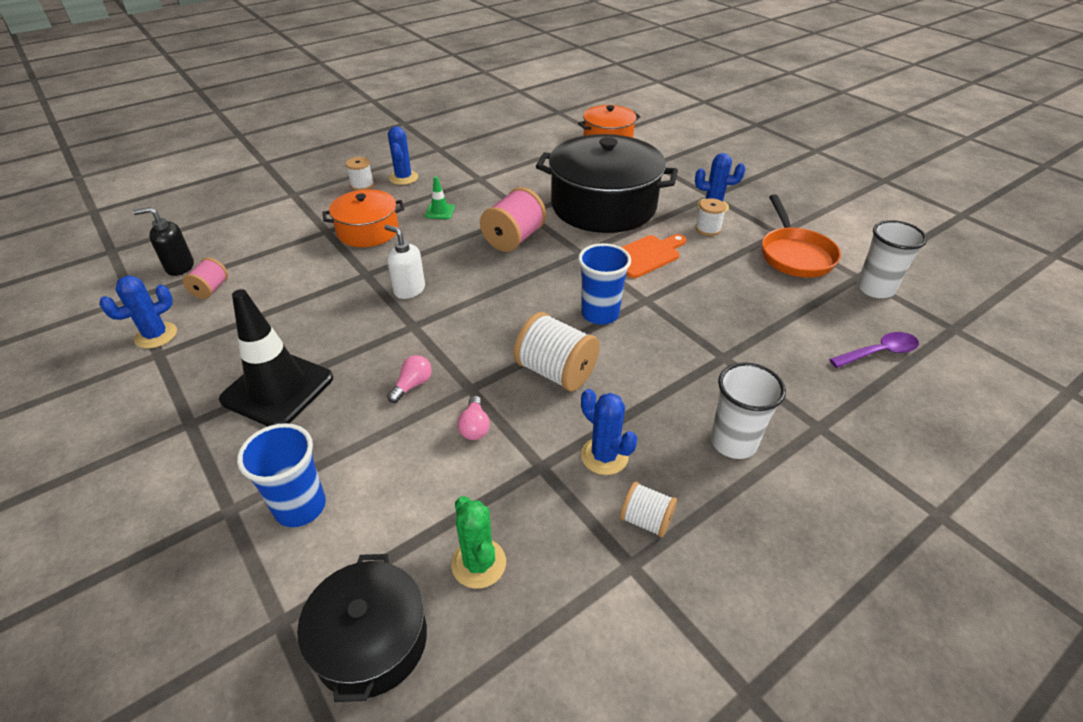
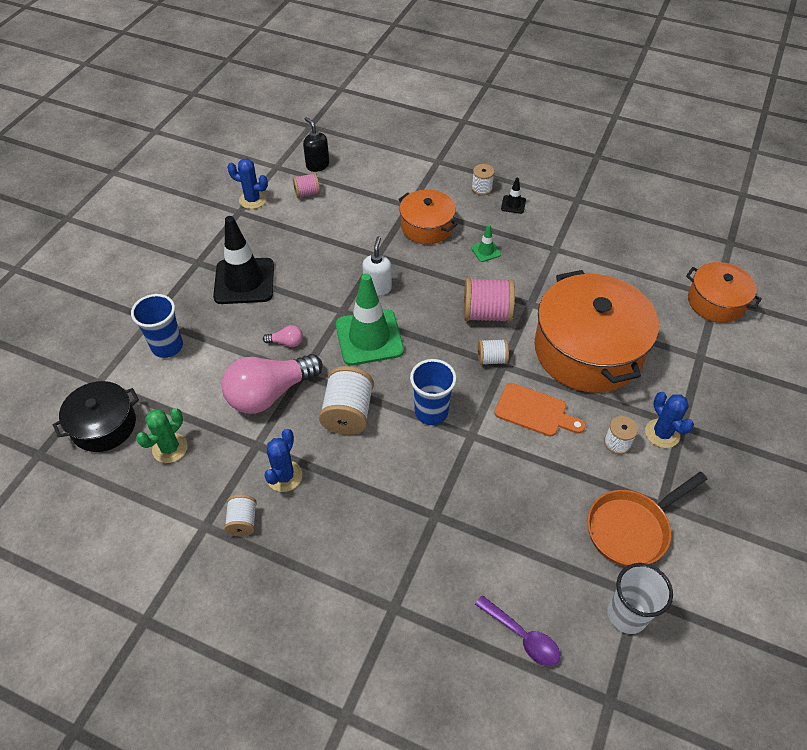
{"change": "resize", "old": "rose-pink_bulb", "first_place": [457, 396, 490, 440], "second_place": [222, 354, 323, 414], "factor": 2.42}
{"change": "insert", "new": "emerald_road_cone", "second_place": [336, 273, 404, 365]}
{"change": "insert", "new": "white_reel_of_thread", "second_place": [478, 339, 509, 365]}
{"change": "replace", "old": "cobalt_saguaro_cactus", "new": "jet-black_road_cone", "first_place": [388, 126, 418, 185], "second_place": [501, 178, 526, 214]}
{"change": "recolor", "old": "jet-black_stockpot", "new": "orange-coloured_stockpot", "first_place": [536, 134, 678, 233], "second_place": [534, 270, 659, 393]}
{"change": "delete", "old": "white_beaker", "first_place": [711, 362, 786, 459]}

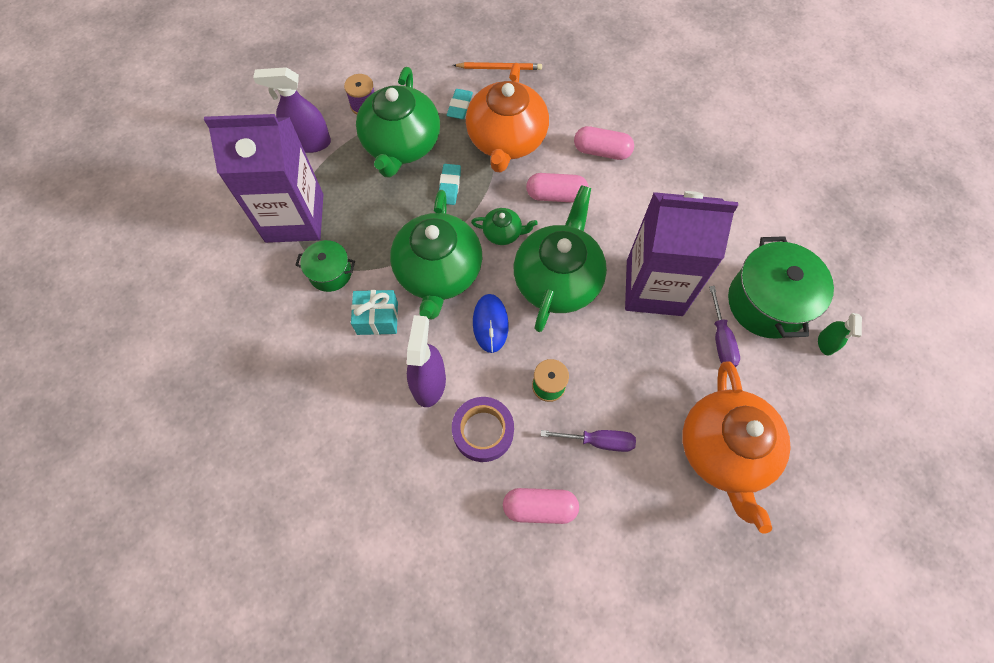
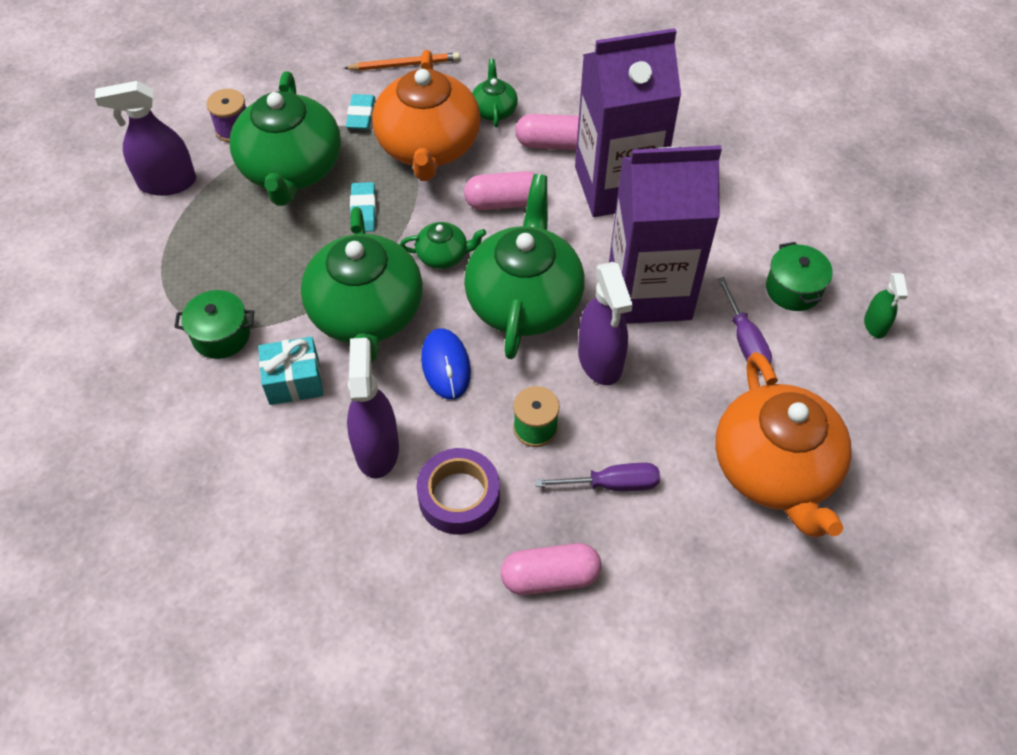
{"change": "insert", "new": "emerald_tea_pot", "second_place": [472, 59, 518, 127]}
{"change": "move", "old": "violet_milk_carton", "first_place": [204, 114, 323, 243], "second_place": [575, 28, 681, 217]}
{"change": "insert", "new": "violet_sprayer", "second_place": [578, 262, 633, 385]}
{"change": "resize", "old": "emerald_stockpot", "first_place": [728, 236, 834, 339], "second_place": [766, 242, 833, 311], "factor": 0.55}

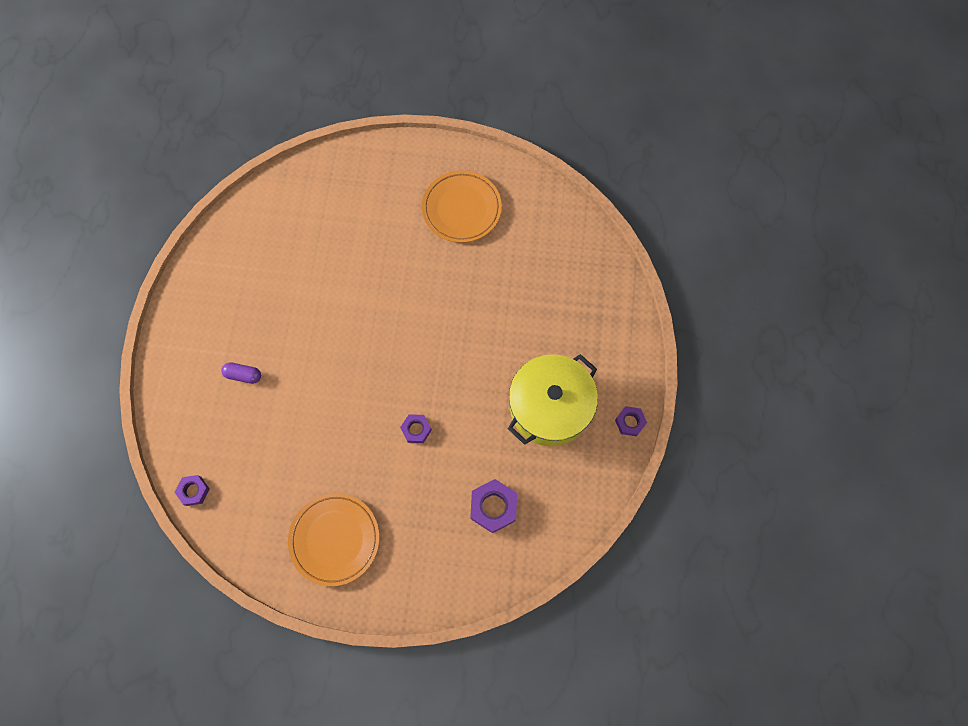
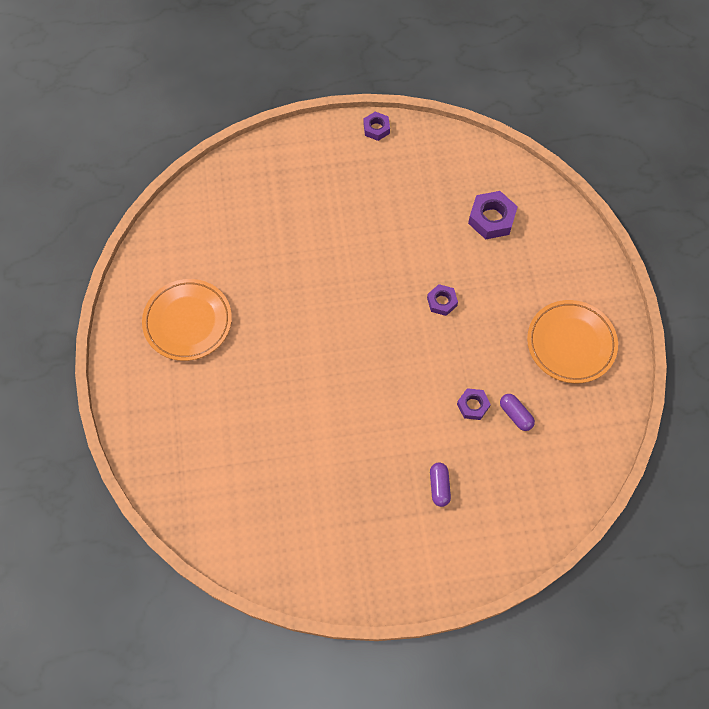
{"change": "move", "old": "violet_nut", "first_place": [175, 475, 209, 506], "second_place": [457, 388, 491, 420]}
{"change": "insert", "new": "violet_pill", "second_place": [500, 394, 535, 431]}
{"change": "delete", "old": "yellow_stockpot", "first_place": [508, 354, 598, 447]}

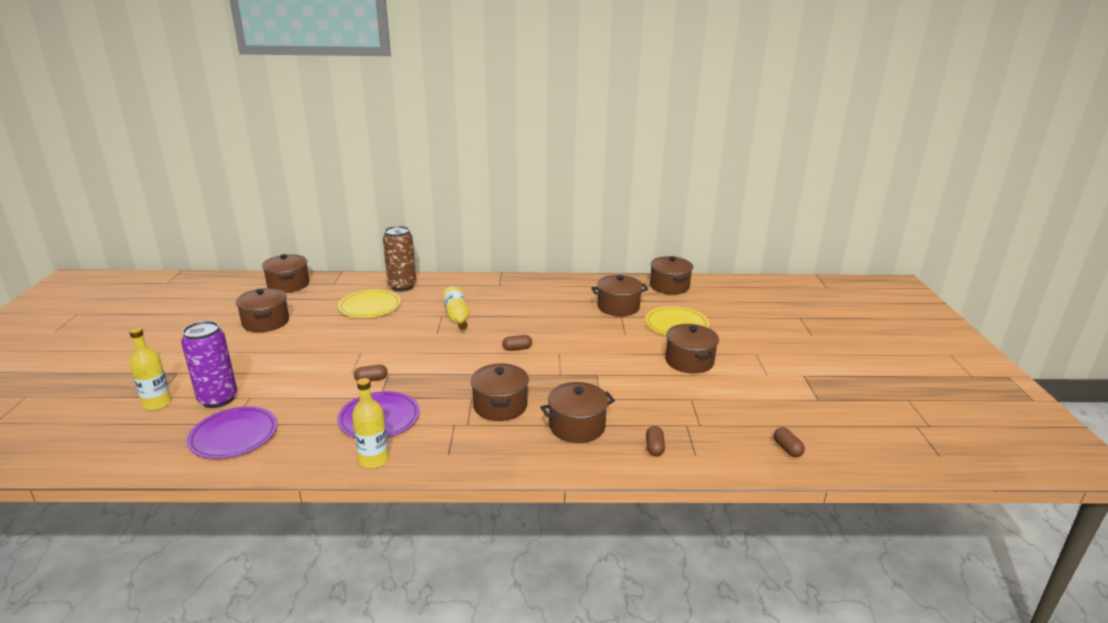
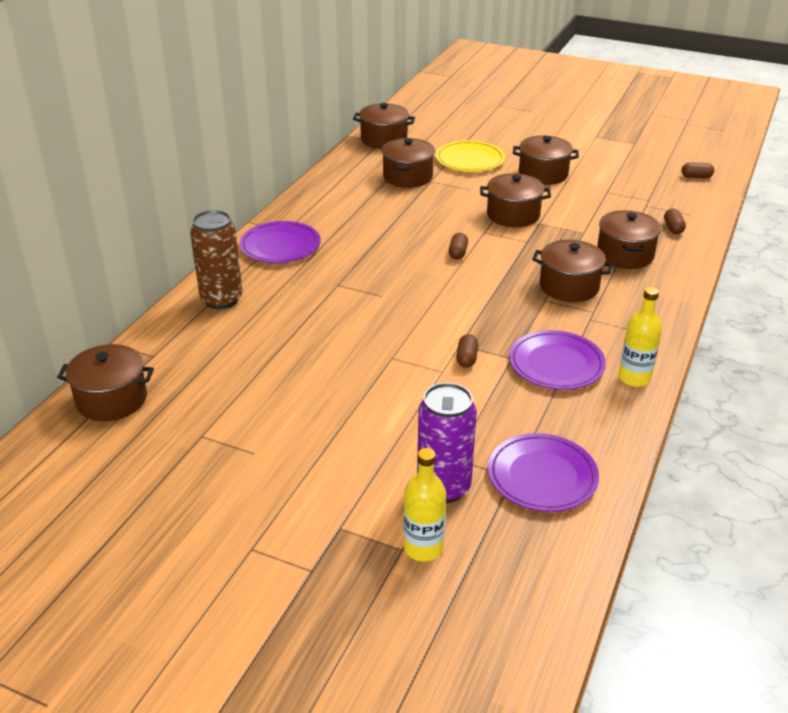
{"change": "insert", "new": "violet_dinner_plate", "second_place": [240, 221, 321, 263]}
{"change": "move", "old": "russet_stockpot", "first_place": [236, 288, 289, 332], "second_place": [480, 173, 551, 227]}
{"change": "rotate", "old": "russet_pill", "first_place": [646, 426, 665, 456], "second_place": [664, 208, 686, 234], "degrees": 60}
{"change": "delete", "old": "yellow_dinner_plate", "first_place": [338, 289, 401, 318]}
{"change": "delete", "old": "yellow_bottle", "first_place": [442, 286, 469, 330]}

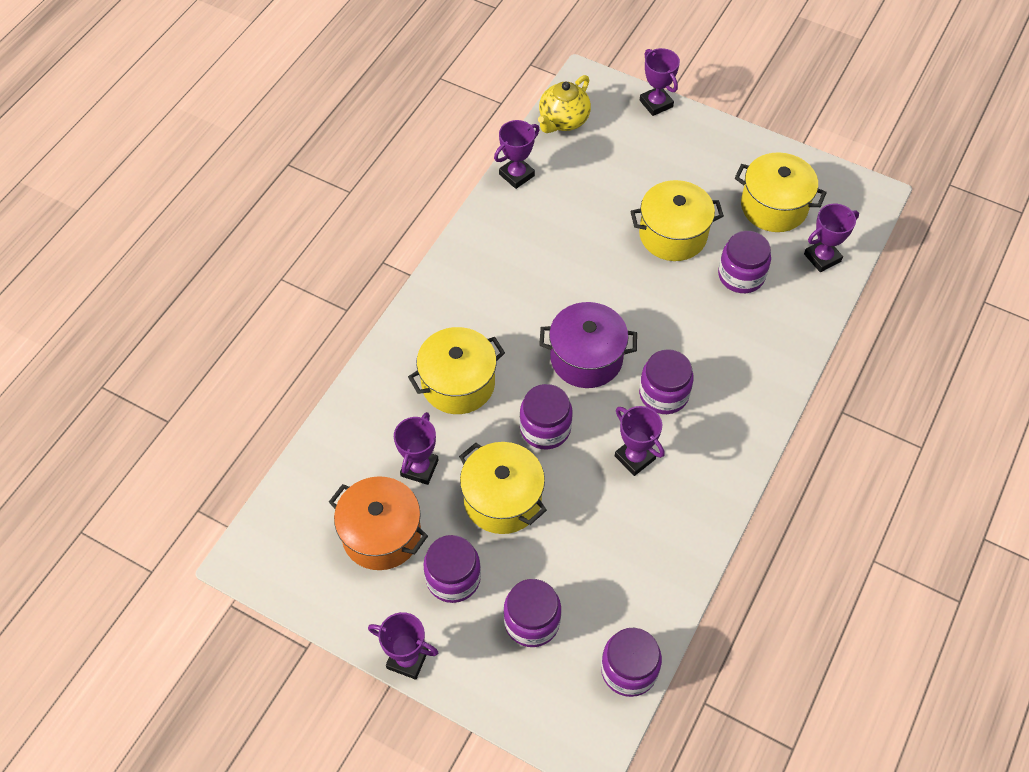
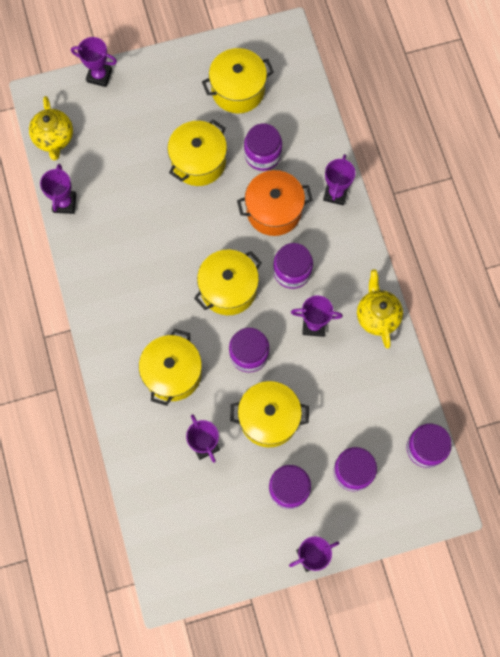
{"change": "recolor", "old": "violet_stockpot", "new": "yellow_stockpot", "first_place": [539, 302, 637, 388], "second_place": [194, 250, 262, 315]}
{"change": "move", "old": "orange-coloured_stockpot", "first_place": [329, 476, 428, 570], "second_place": [237, 170, 313, 236]}
{"change": "move", "old": "violet_award_cup", "first_place": [804, 204, 859, 272], "second_place": [323, 154, 355, 206]}
{"change": "insert", "new": "yellow_tea_pot", "second_place": [357, 269, 403, 348]}

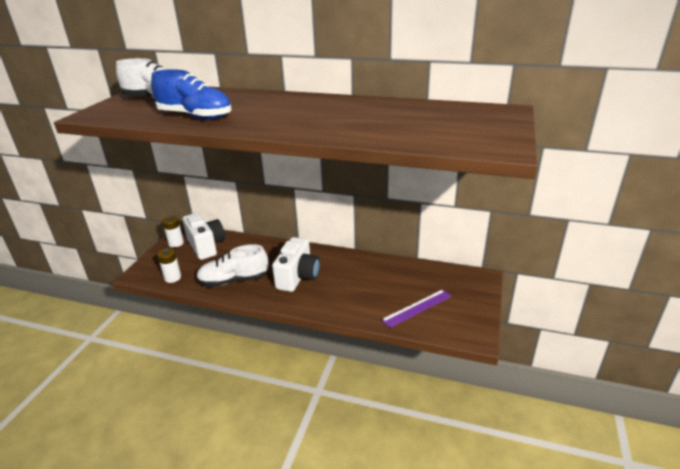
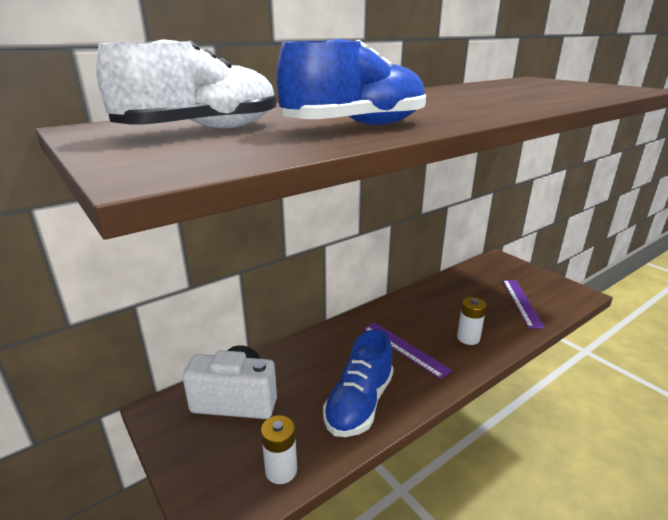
{"change": "recolor", "old": "white_shoe", "new": "cobalt_shoe", "first_place": [196, 244, 269, 287], "second_place": [323, 329, 394, 437]}
{"change": "replace", "old": "white_camera", "new": "violet_straightedge", "first_place": [272, 237, 320, 292], "second_place": [363, 322, 452, 379]}
{"change": "move", "old": "white_battery", "first_place": [162, 216, 184, 247], "second_place": [457, 297, 487, 345]}

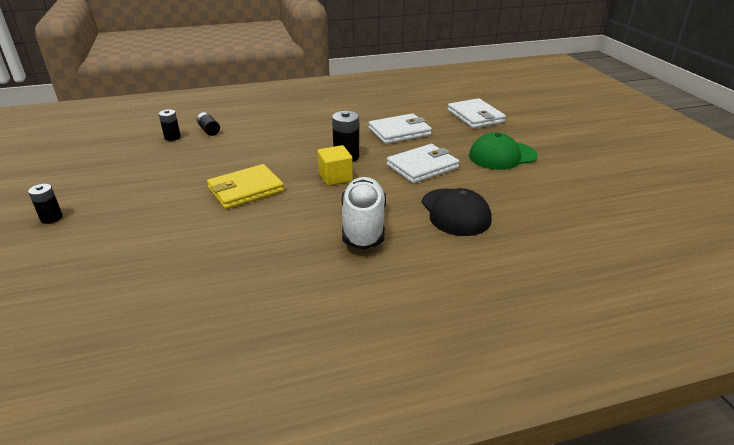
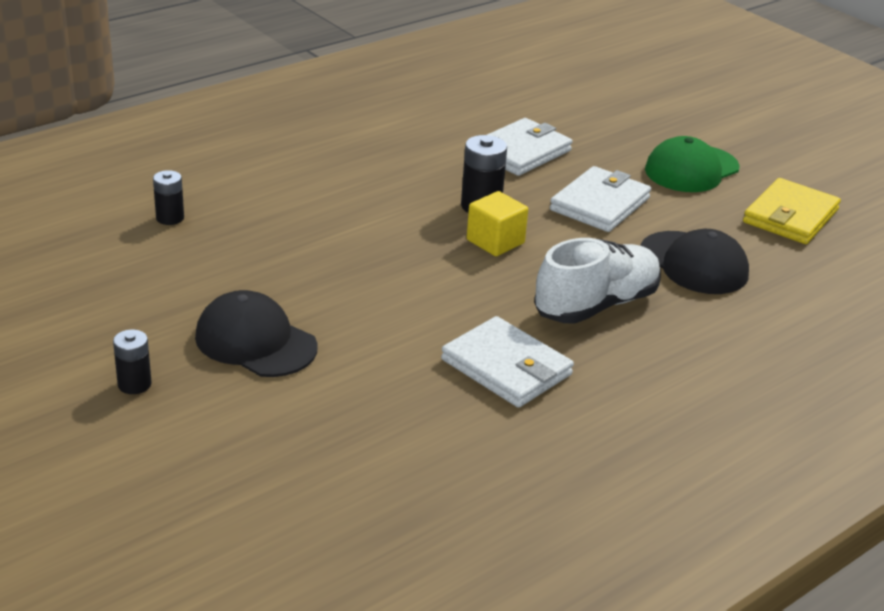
{"change": "insert", "new": "jet-black_cap", "second_place": [195, 290, 318, 377]}
{"change": "move", "old": "white_card_wallet", "first_place": [448, 98, 506, 128], "second_place": [441, 316, 574, 408]}
{"change": "rotate", "old": "white_shoe", "first_place": [342, 177, 386, 250], "second_place": [534, 238, 661, 324], "degrees": 75}
{"change": "move", "old": "yellow_card_wallet", "first_place": [207, 164, 284, 209], "second_place": [743, 178, 841, 244]}
{"change": "delete", "old": "jet-black_battery", "first_place": [197, 112, 220, 136]}

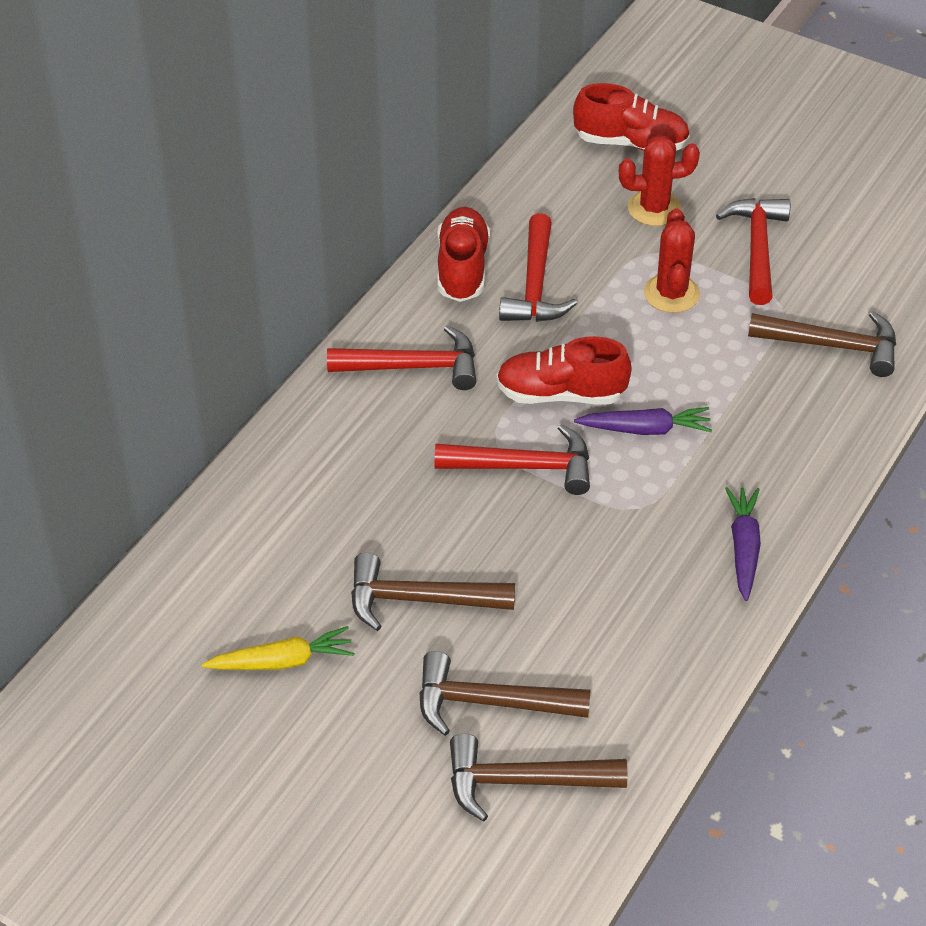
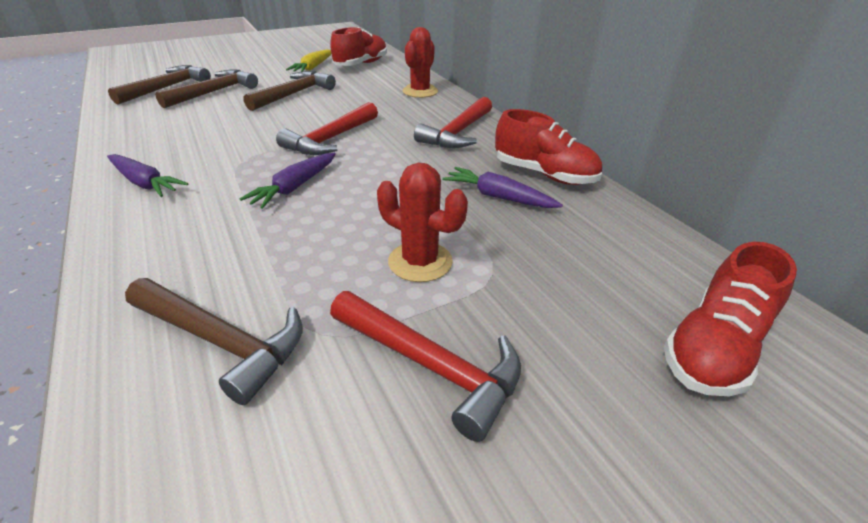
{"change": "rotate", "old": "russet_hammer", "first_place": [748, 311, 896, 377], "second_place": [125, 278, 303, 405], "degrees": -105}
{"change": "move", "old": "crimson_shoe", "first_place": [496, 336, 632, 404], "second_place": [330, 27, 387, 66]}
{"change": "move", "old": "crimson_saguaro_cactus", "first_place": [619, 135, 700, 226], "second_place": [403, 27, 438, 98]}
{"change": "replace", "old": "crimson_hammer", "new": "violet_carrot", "first_place": [499, 213, 577, 322], "second_place": [442, 167, 563, 208]}

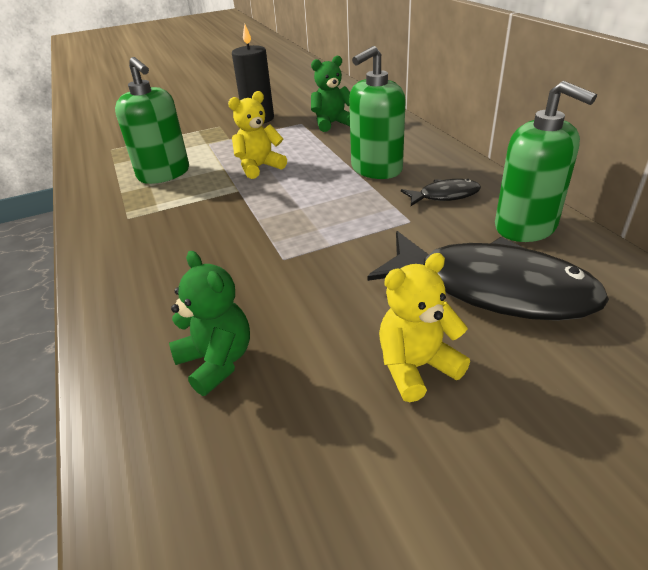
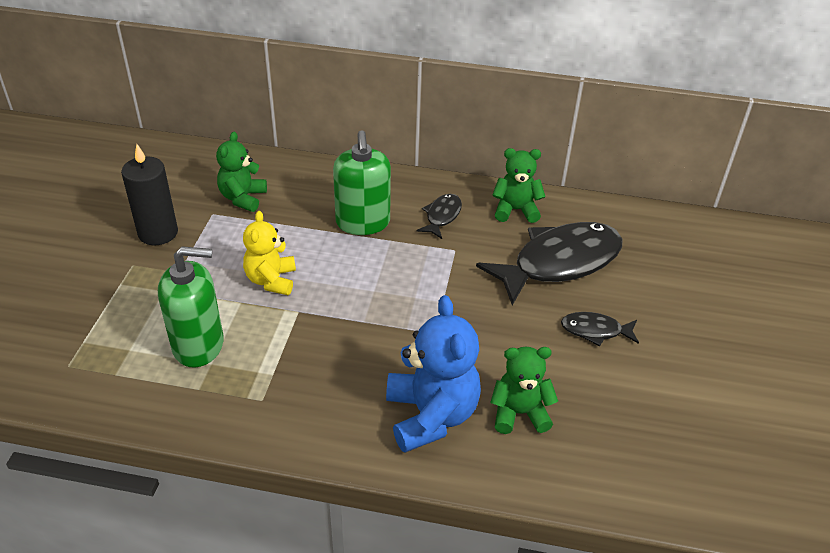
{"change": "insert", "new": "cobalt_teddy", "second_place": [386, 295, 481, 453]}
{"change": "replace", "old": "emerald_soap_pump", "new": "emerald_teddy", "first_place": [495, 81, 597, 242], "second_place": [492, 148, 546, 223]}
{"change": "replace", "old": "yellow_teddy", "new": "jet-black_fish", "first_place": [379, 253, 470, 402], "second_place": [561, 312, 639, 346]}

